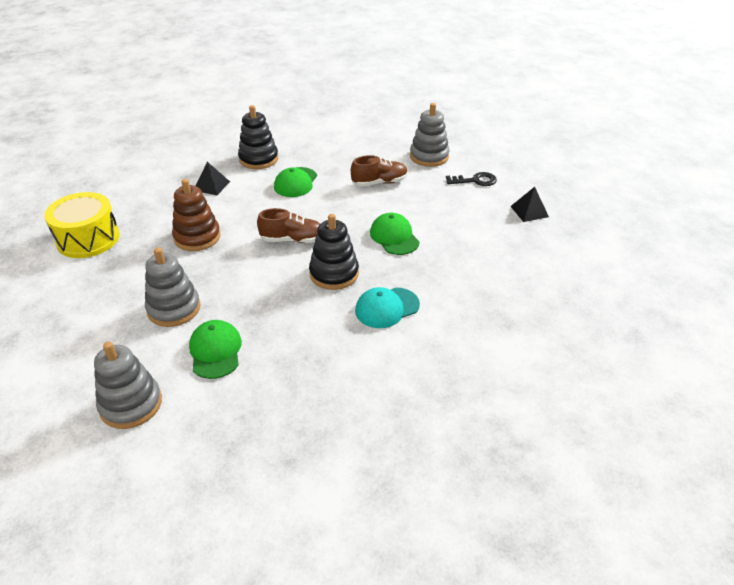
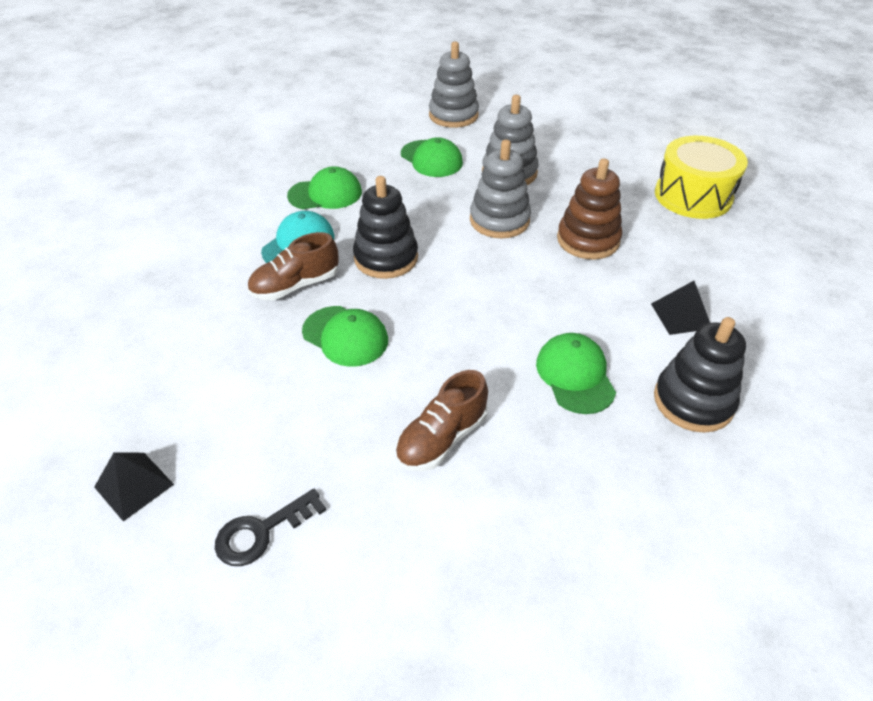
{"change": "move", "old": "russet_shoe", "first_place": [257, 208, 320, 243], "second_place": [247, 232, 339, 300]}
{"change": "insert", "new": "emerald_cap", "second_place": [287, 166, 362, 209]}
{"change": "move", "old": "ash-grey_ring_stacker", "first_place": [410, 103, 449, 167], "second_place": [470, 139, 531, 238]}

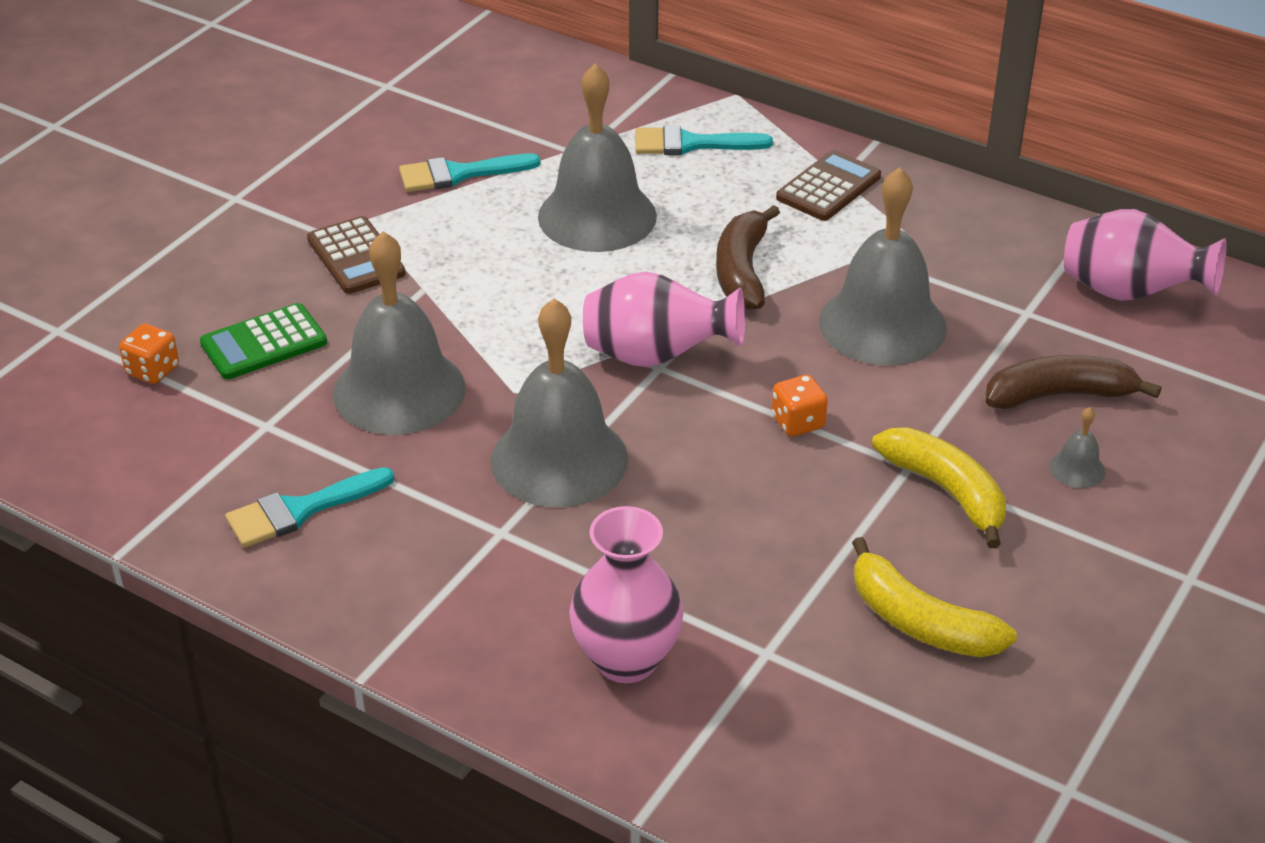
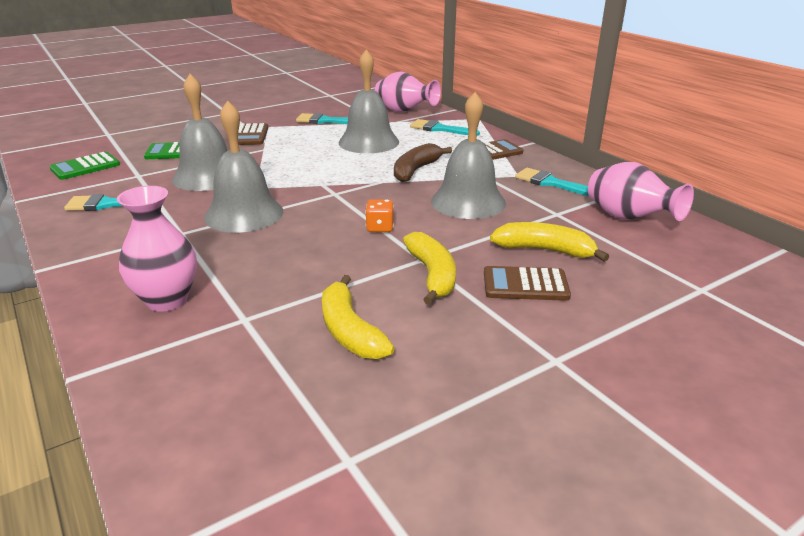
{"change": "insert", "new": "emerald_calculator", "second_place": [49, 152, 120, 180]}
{"change": "move", "old": "rose-pink_flower_vase", "first_place": [583, 272, 745, 367], "second_place": [375, 72, 441, 112]}
{"change": "replace", "old": "ash-grey_hand_bell", "new": "russet_calculator", "first_place": [1049, 407, 1106, 488], "second_place": [484, 266, 571, 301]}
{"change": "recolor", "old": "russet_toy_banana", "new": "yellow_toy_banana", "first_place": [986, 355, 1162, 409], "second_place": [490, 222, 609, 262]}
{"change": "insert", "new": "turquoise_paint_brush", "second_place": [515, 168, 589, 196]}
{"change": "delete", "old": "orange-coloured_game_die", "first_place": [119, 323, 179, 384]}

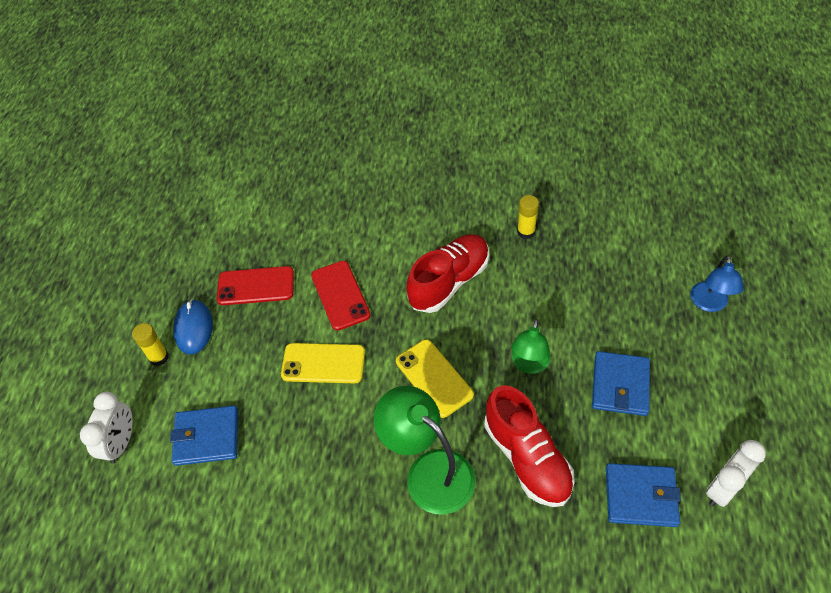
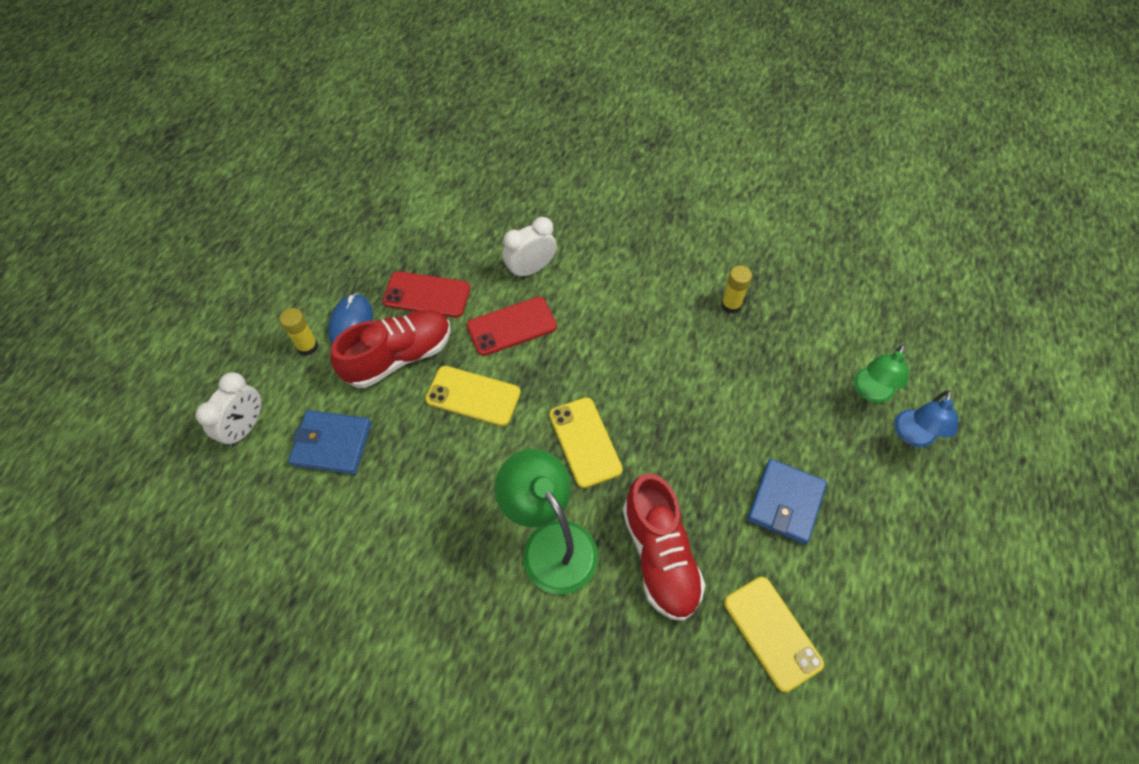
{"change": "move", "old": "crimson_shoe", "first_place": [406, 234, 489, 313], "second_place": [330, 310, 451, 388]}
{"change": "rotate", "old": "crimson_phone", "first_place": [311, 261, 371, 331], "second_place": [467, 297, 557, 356], "degrees": 75}
{"change": "move", "old": "white_bedside_clock", "first_place": [706, 440, 766, 507], "second_place": [502, 217, 557, 279]}
{"change": "replace", "old": "cobalt_card_wallet", "new": "yellow_phone", "first_place": [606, 463, 681, 527], "second_place": [724, 577, 824, 692]}
{"change": "move", "old": "emerald_desk_lamp", "first_place": [512, 319, 550, 374], "second_place": [854, 344, 909, 403]}

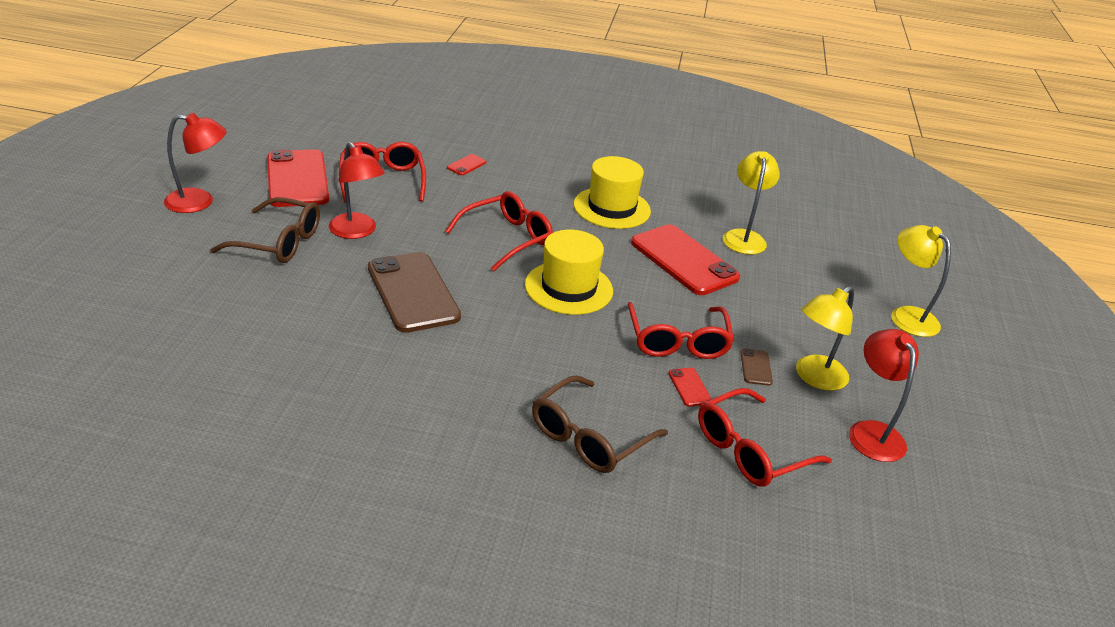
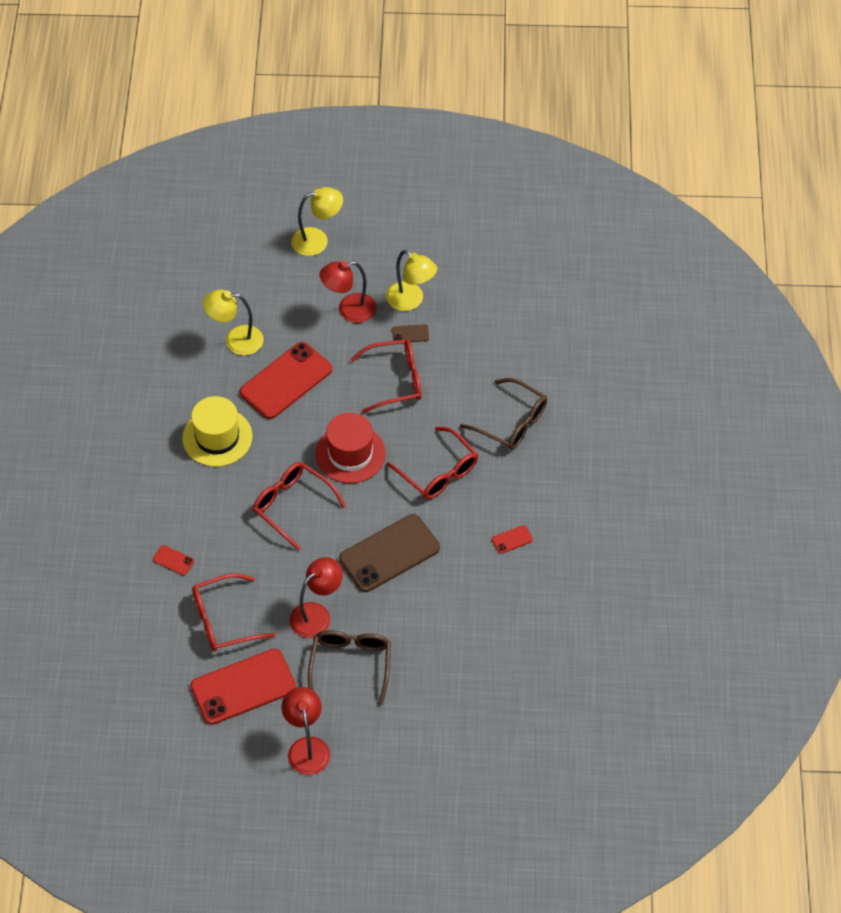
{"change": "rotate", "old": "yellow_desk_lamp", "first_place": [891, 225, 951, 337], "second_place": [291, 187, 343, 256], "degrees": -150}
{"change": "recolor", "old": "yellow_top_hat", "new": "crimson_top_hat", "first_place": [525, 230, 613, 315], "second_place": [315, 413, 386, 483]}
{"change": "move", "old": "crimson_desk_lamp", "first_place": [849, 329, 919, 462], "second_place": [319, 261, 376, 323]}
{"change": "move", "old": "crimson_spectacles", "first_place": [698, 388, 832, 487], "second_place": [386, 427, 478, 499]}
{"change": "move", "old": "crimson_phone", "first_place": [669, 367, 712, 407], "second_place": [492, 525, 533, 554]}

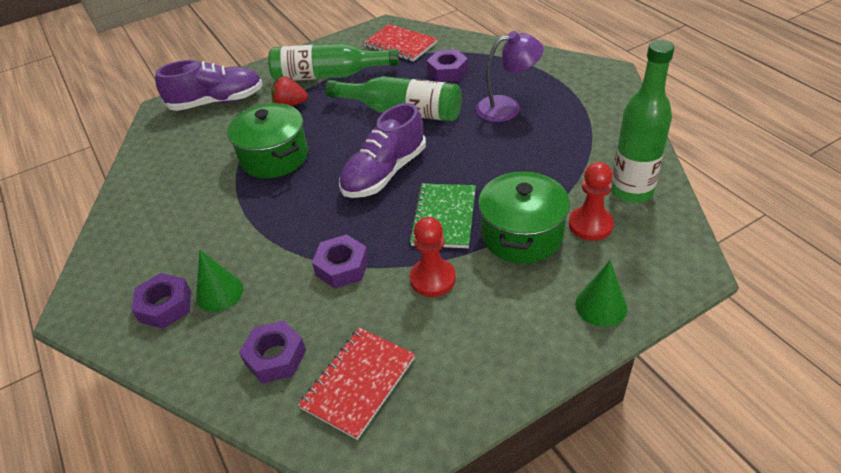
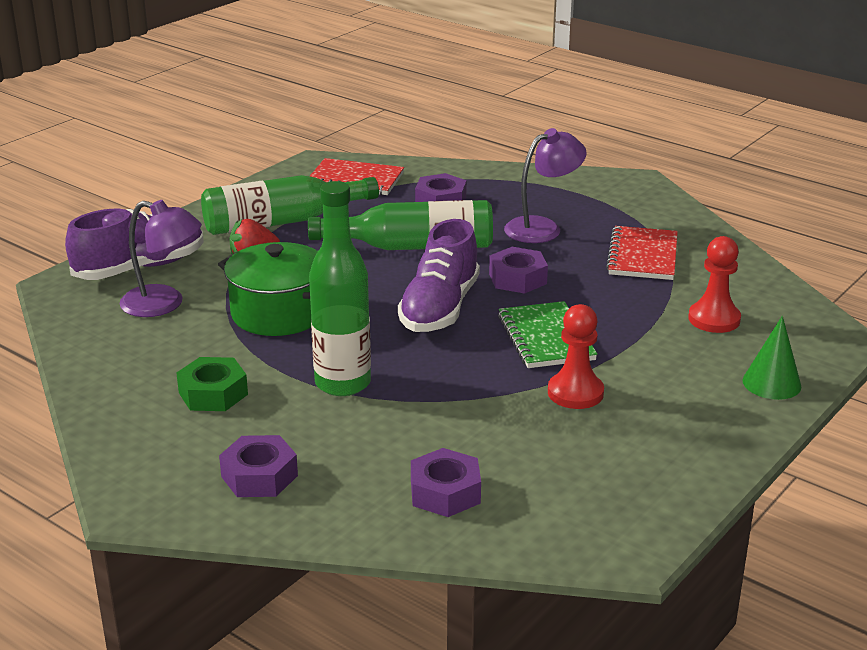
{"change": "insert", "new": "violet_desk_lamp", "second_place": [119, 200, 202, 317]}
{"change": "insert", "new": "emerald_nut", "second_place": [176, 357, 248, 411]}
{"change": "move", "old": "emerald_bottle", "first_place": [611, 40, 675, 203], "second_place": [309, 181, 371, 396]}
{"change": "move", "old": "violet_nut", "first_place": [312, 234, 369, 288], "second_place": [489, 247, 548, 294]}
{"change": "move", "old": "crimson_notepad", "first_place": [298, 328, 415, 440], "second_place": [606, 226, 678, 280]}
{"change": "delete", "old": "emerald_cone_shape", "first_place": [196, 250, 243, 312]}
{"change": "delete", "old": "emerald_stockpot", "first_place": [478, 170, 570, 264]}

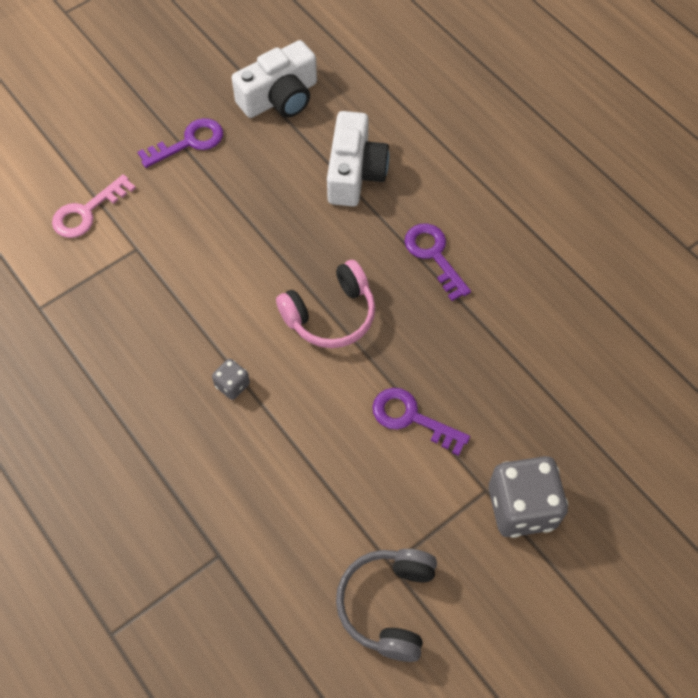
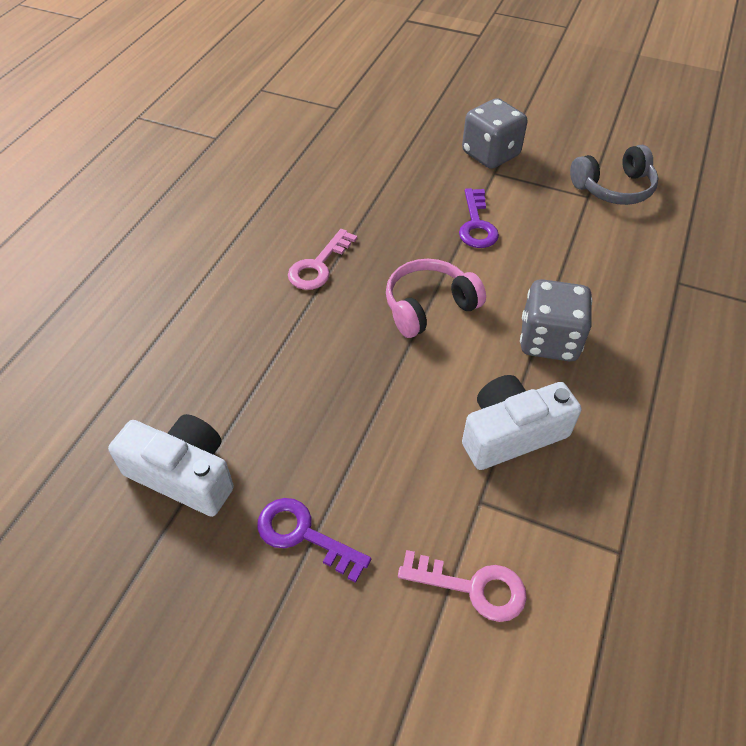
{"change": "recolor", "old": "violet_key", "new": "rose-pink_key", "first_place": [405, 223, 471, 301], "second_place": [288, 229, 357, 290]}
{"change": "rotate", "old": "rose-pink_headphones", "first_place": [276, 260, 375, 348], "second_place": [386, 259, 486, 338], "degrees": -60}
{"change": "move", "old": "white_camera", "first_place": [327, 111, 389, 207], "second_place": [462, 375, 581, 470]}
{"change": "resize", "old": "ash-grey_game_die", "first_place": [212, 359, 250, 400], "second_place": [520, 279, 593, 361], "factor": 2.1}

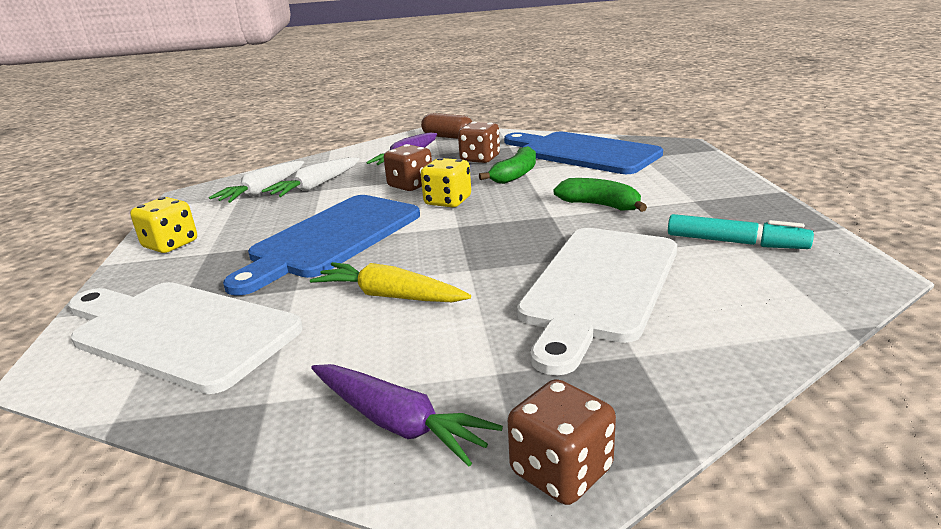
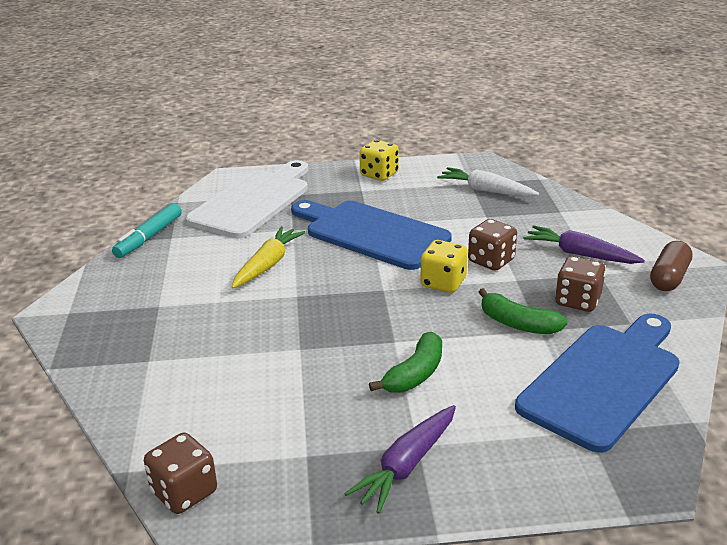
{"change": "move", "old": "turquoise_marker", "first_place": [668, 214, 814, 249], "second_place": [112, 203, 182, 258]}
{"change": "move", "old": "russet_game_die", "first_place": [508, 379, 616, 505], "second_place": [144, 432, 217, 514]}
{"change": "move", "old": "violet_carrot", "first_place": [311, 364, 503, 466], "second_place": [344, 405, 456, 514]}
{"change": "delete", "old": "white_carrot", "first_place": [262, 157, 360, 197]}
{"change": "delete", "old": "white_bread_board", "first_place": [517, 228, 677, 375]}

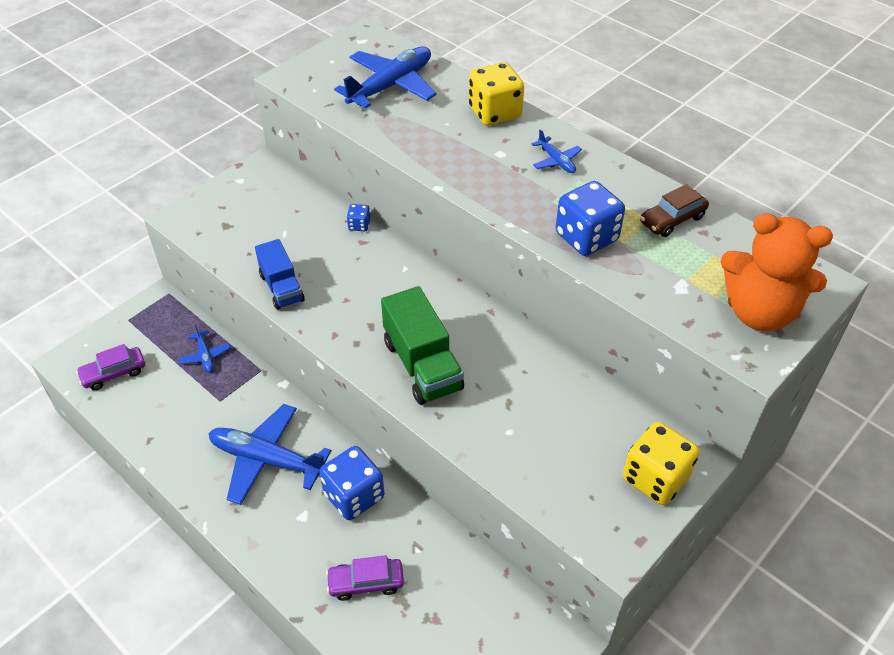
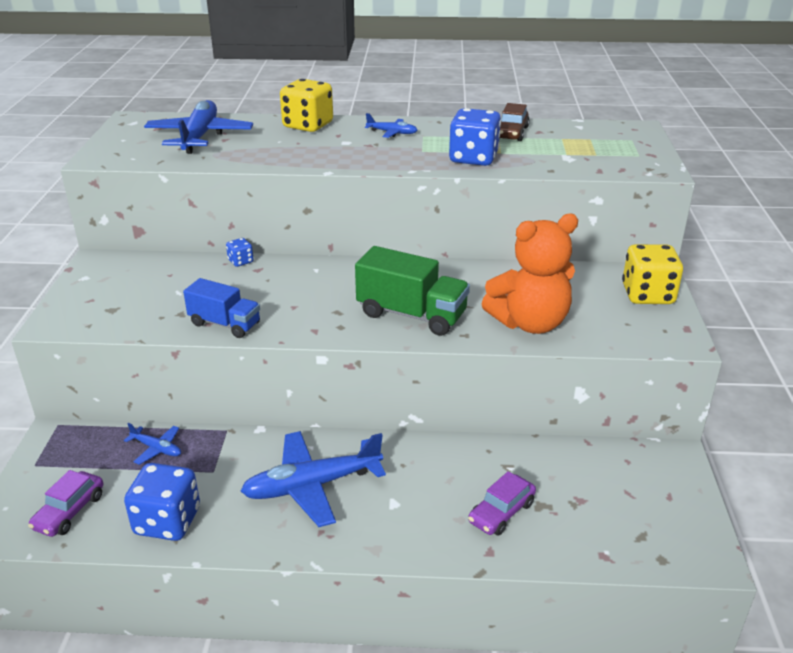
{"change": "move", "old": "cobalt_game_die", "first_place": [319, 446, 384, 520], "second_place": [124, 463, 200, 541]}
{"change": "move", "old": "orange-coloured_teddy", "first_place": [721, 213, 833, 331], "second_place": [482, 214, 578, 334]}

